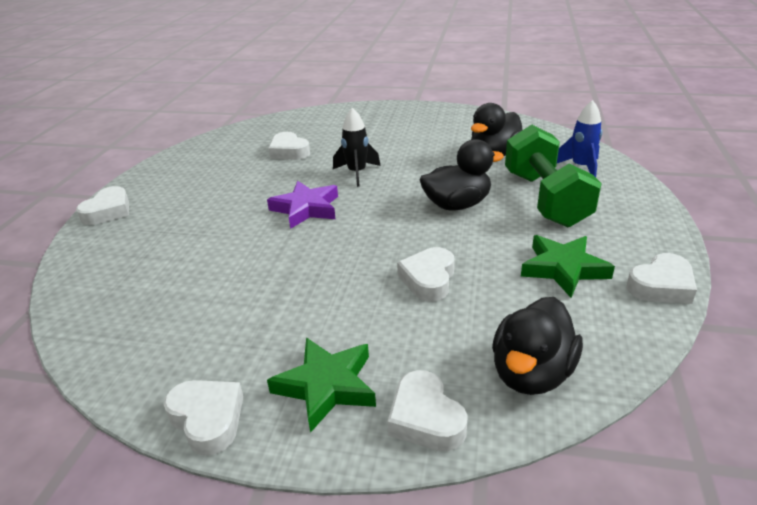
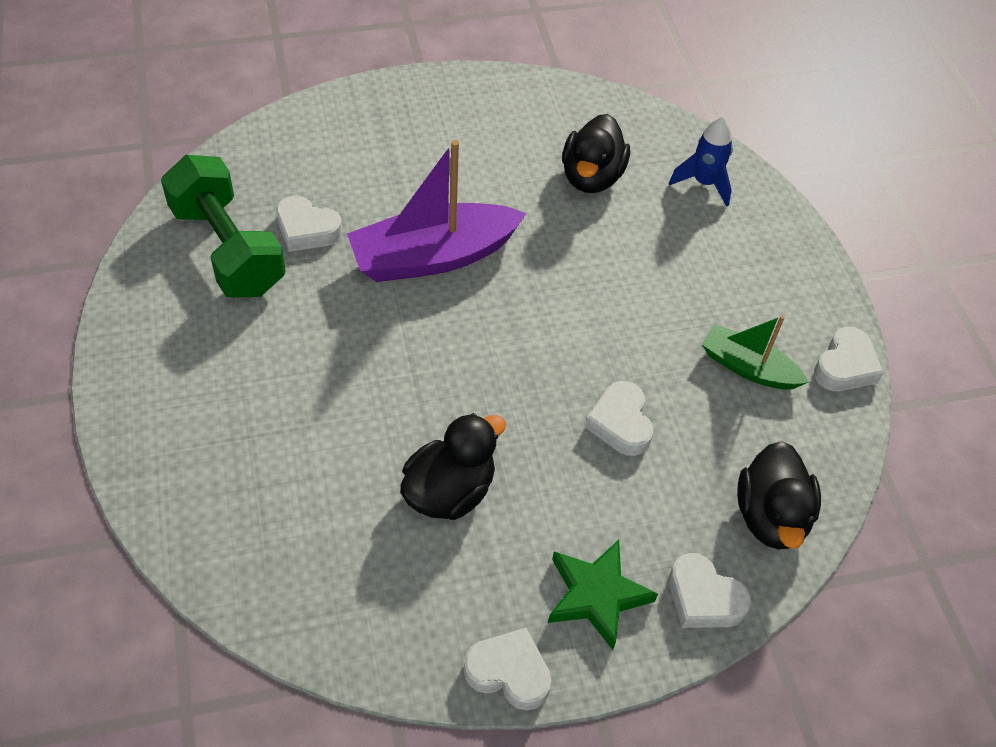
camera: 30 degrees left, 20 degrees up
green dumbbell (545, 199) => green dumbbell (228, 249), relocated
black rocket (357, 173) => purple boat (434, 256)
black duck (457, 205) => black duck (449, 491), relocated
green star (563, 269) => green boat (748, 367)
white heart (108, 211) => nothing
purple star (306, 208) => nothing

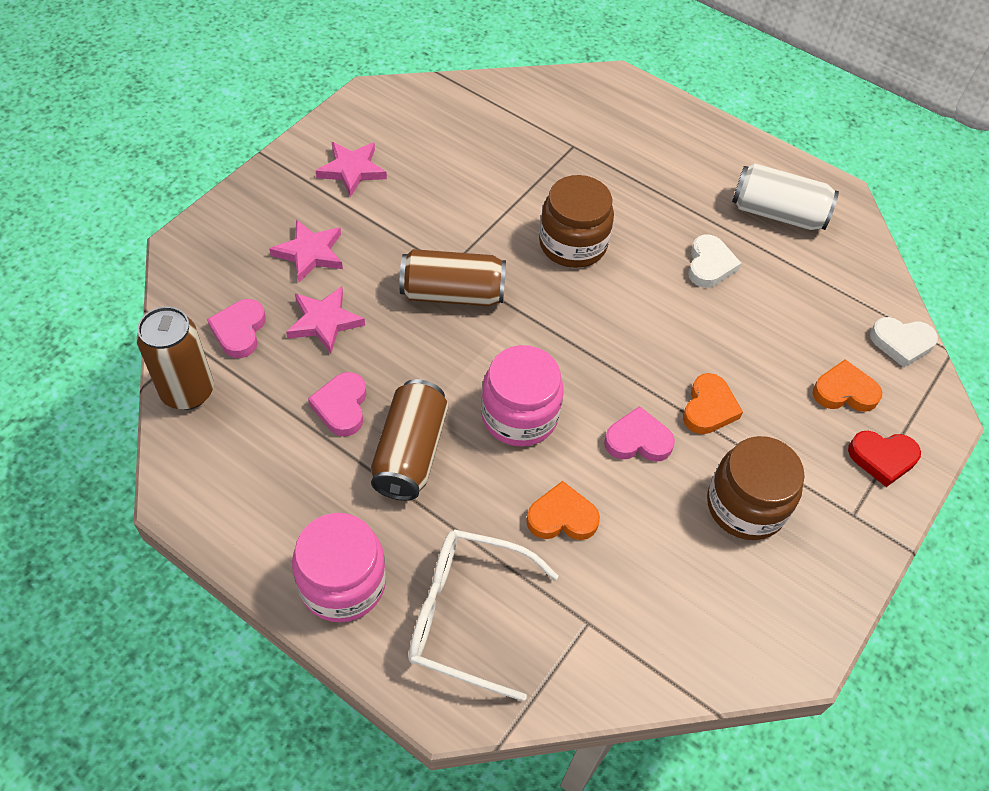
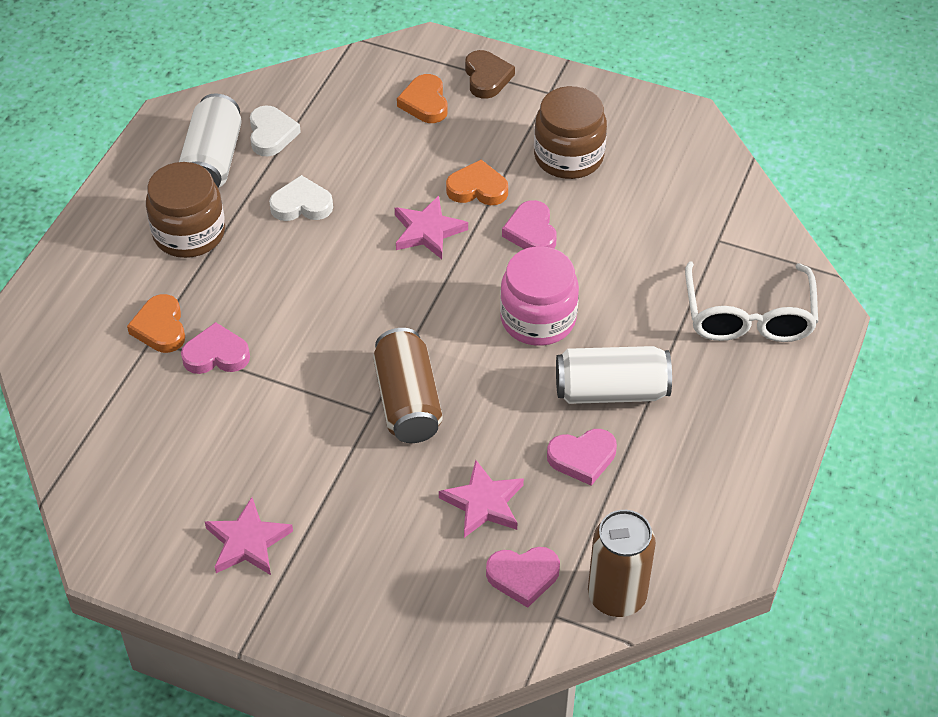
camera: 100 degrees left, 5 degrees down
orange heart (562, 517) => orange heart (160, 328), relocated
brown jar (572, 244) => brown jar (189, 233), relocated
nothing => pink heart (216, 355)
white heart (901, 343) => white heart (271, 134), relocated
pink star (310, 253) => pink star (428, 231), relocated
red heart (882, 458) => brown heart (487, 77)
brown can (410, 452) => white can (611, 391)
pink jar (342, 583) => nothing

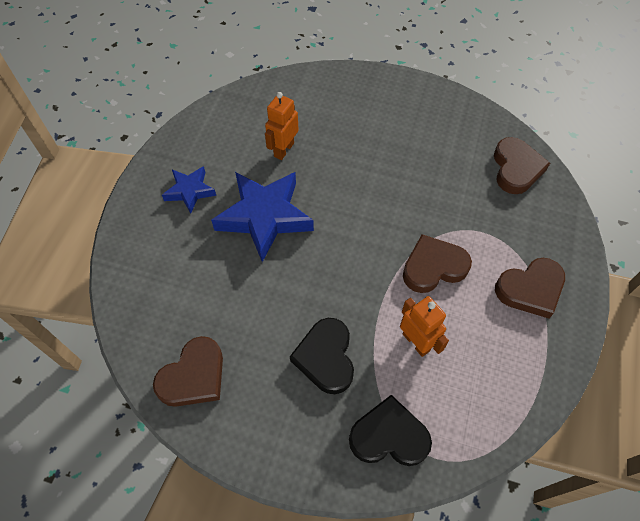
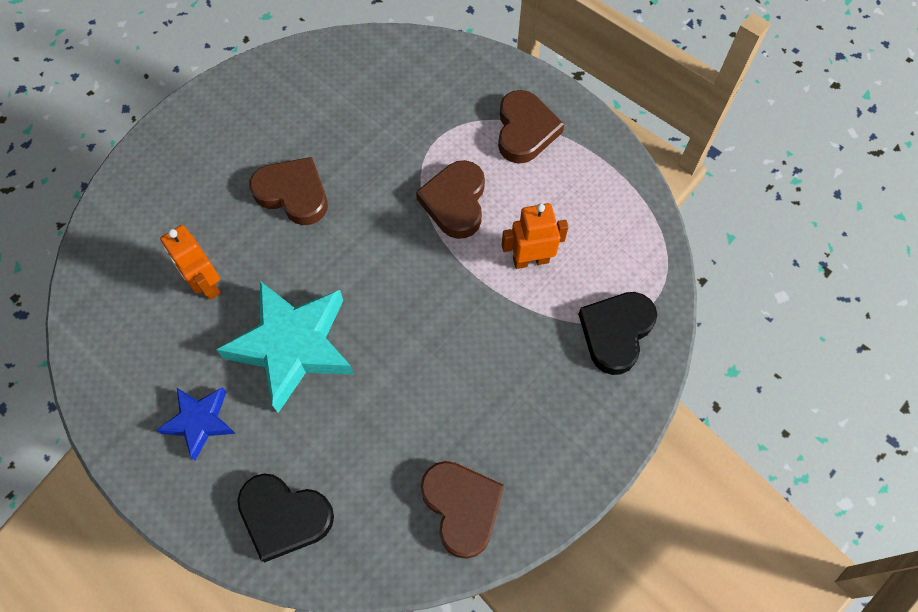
camera: 65 degrees left, 5 degrees up
blue star (264, 217) => turquoise star (293, 346)
black heart (326, 357) => black heart (284, 517), relocated
brown heart (516, 169) => brown heart (293, 194), relocated

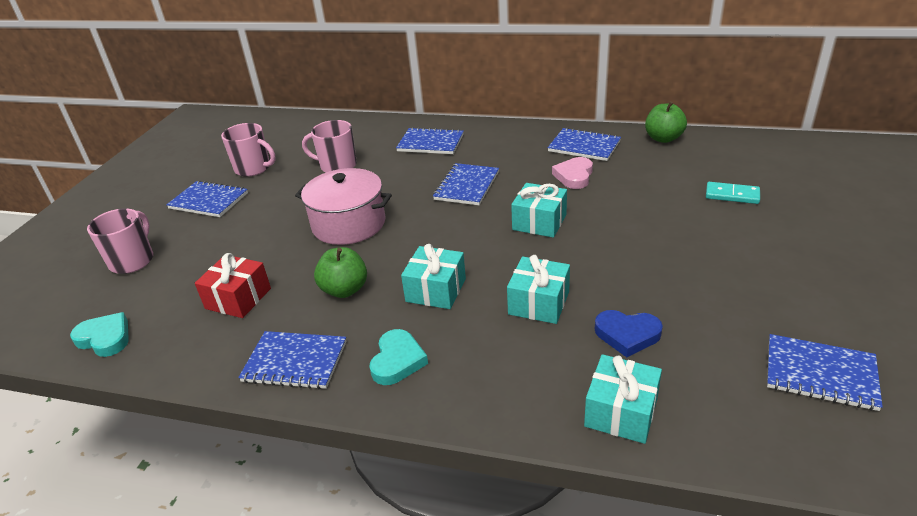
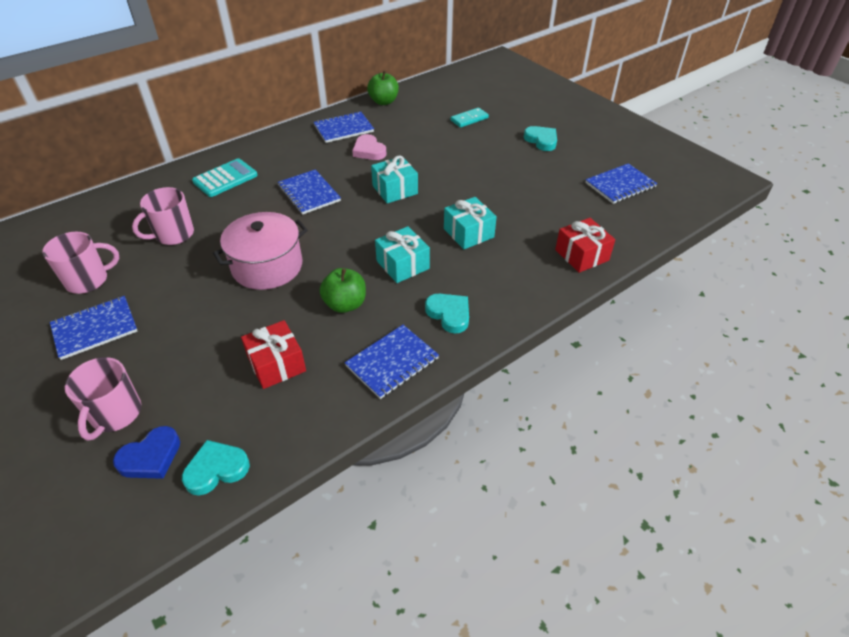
camera: 55 degrees left, 10 degrees up
pink mug (133, 260) => pink mug (115, 414), 135 degrees counterclockwise
blue heart (627, 335) => blue heart (151, 457), relocated
blue notebook (430, 143) => turquoise calculator (225, 178)
nothing => turquoise heart (541, 140)
turquoise gift (621, 412) => red gift (581, 255)

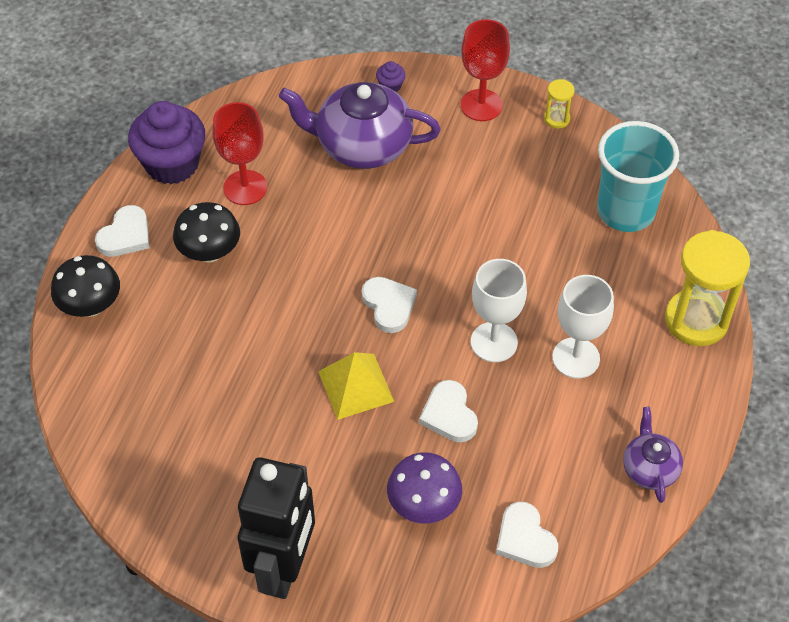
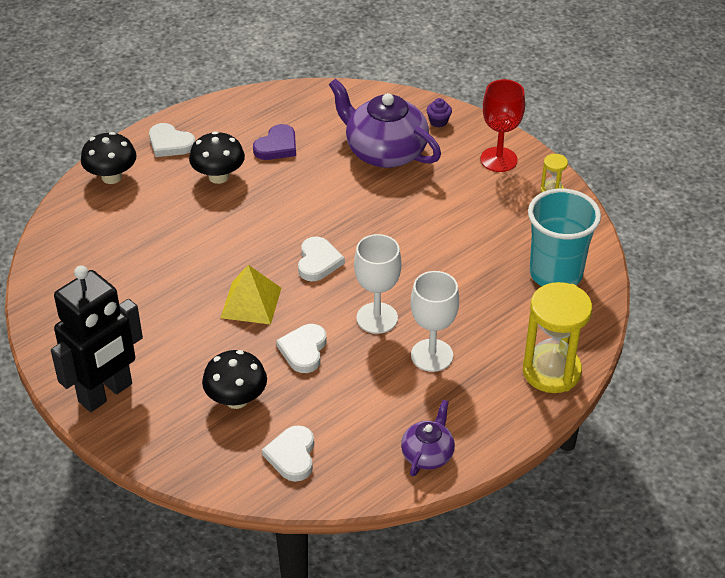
camera: 30 degrees right, 10 degrees down
white heart (125, 235) => white heart (170, 143), 60 degrees clockwise
purple mushroom (424, 505) => black mushroom (236, 399)
red goblet (245, 187) => purple heart (277, 146)
purple cupcake (172, 164) => nothing

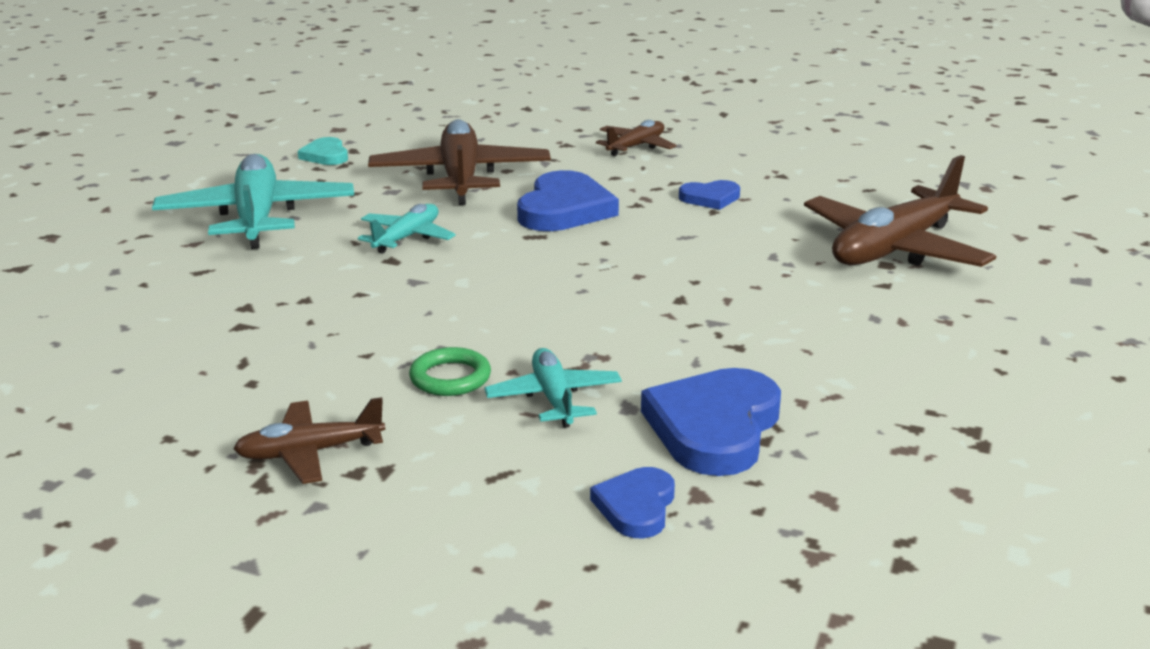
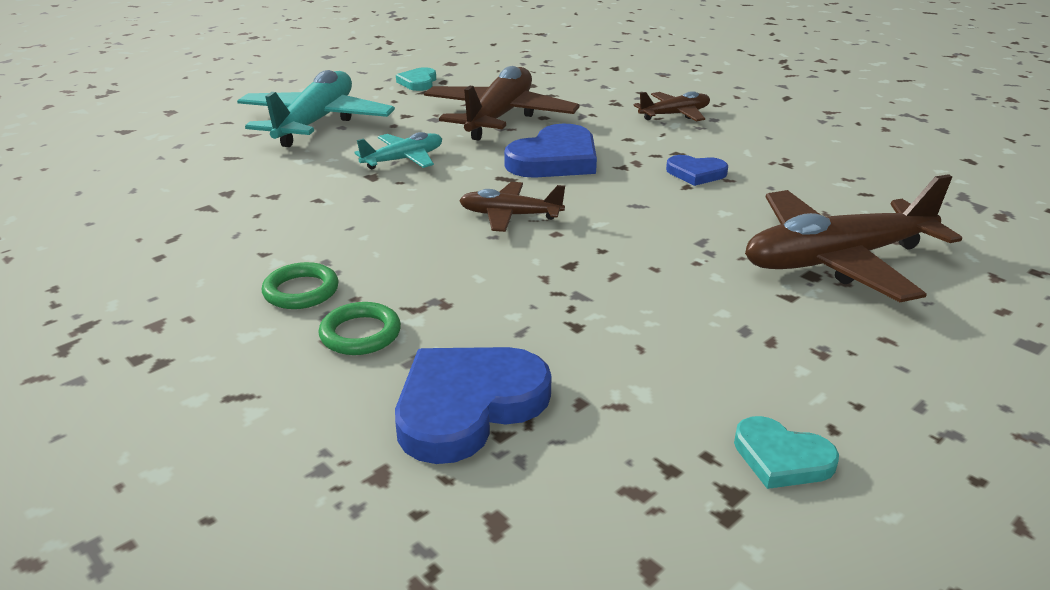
camera: 25 degrees right, 5 degrees up
turquoise plane (554, 398) => green ring (360, 334)
brown plane (310, 453) => brown plane (510, 215), relocated
nothing => turquoise heart (781, 458)
blue heart (636, 506) => nothing

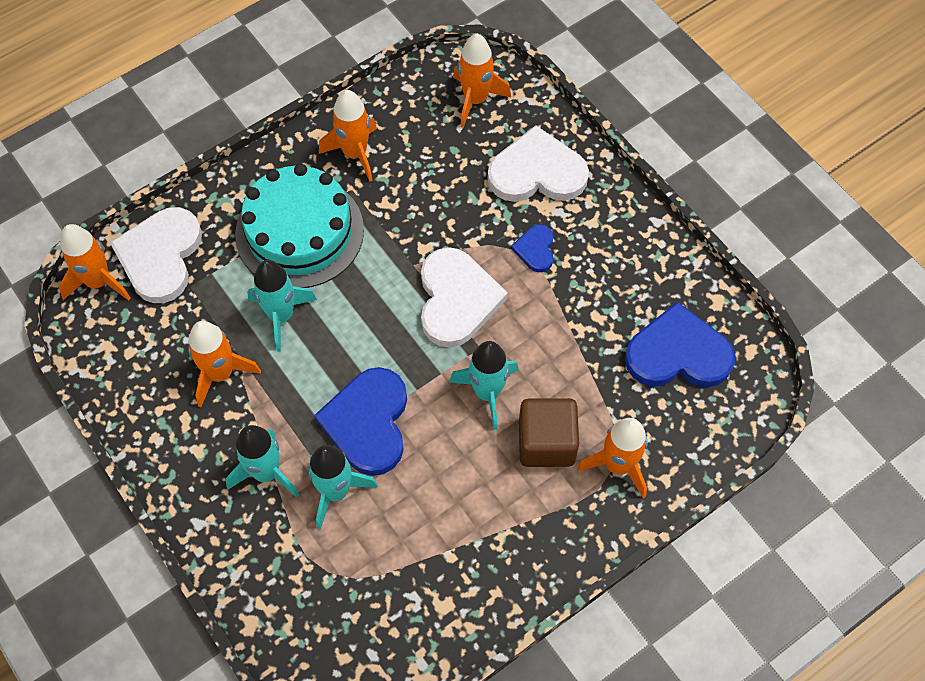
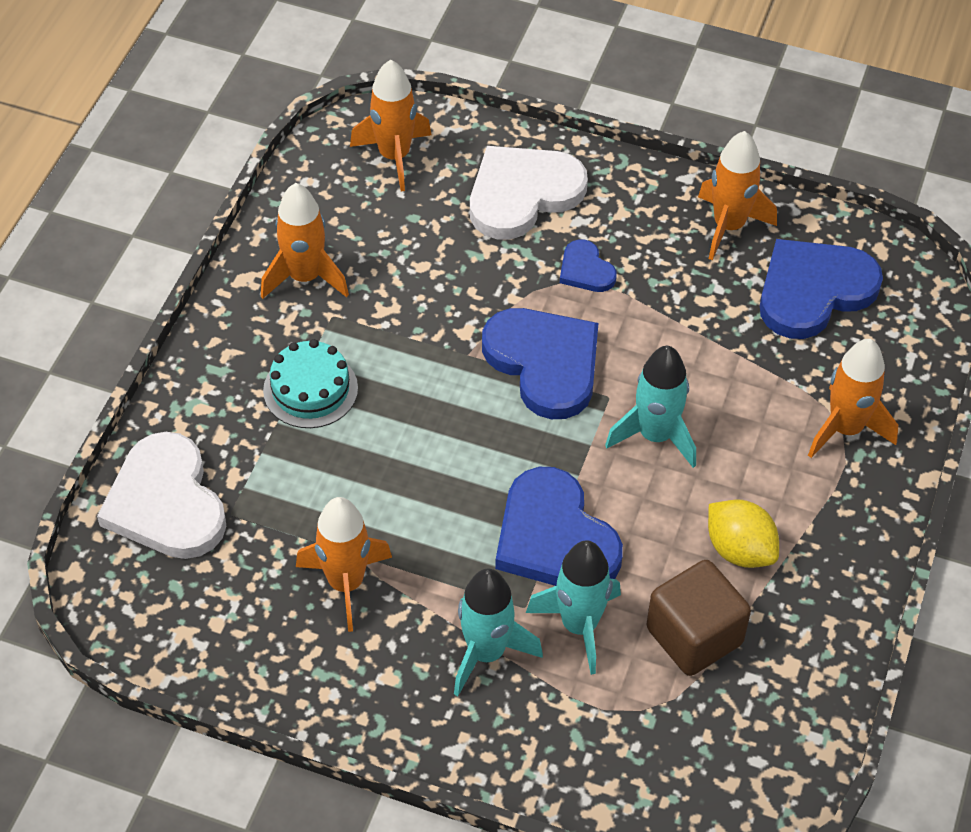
camera: 35 degrees left, 10 degrees down
turquoise cake (299, 232) => turquoise cake (310, 389), x0.54
white heart (456, 299) => blue heart (544, 363)
brown cube (546, 443) => brown cube (694, 636), relocated
orange rocket (98, 282) => orange rocket (728, 226), relocated
nothing => yellow lemon (739, 550)
turquoise rocket (281, 315) => nothing

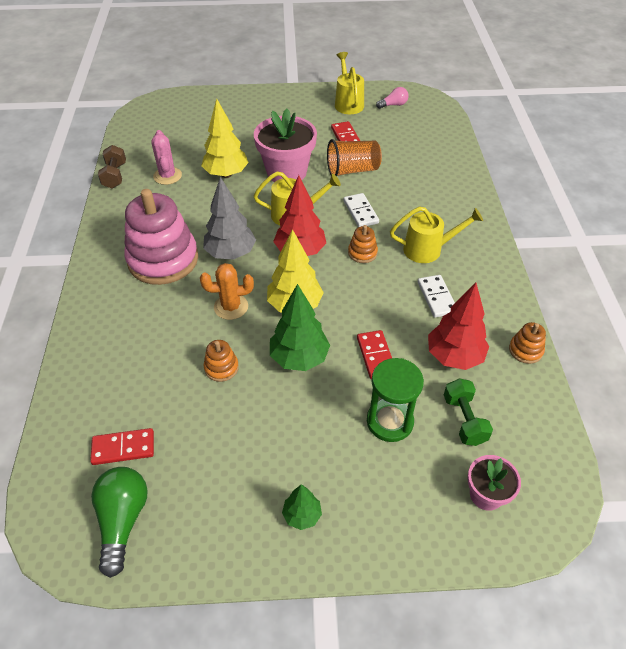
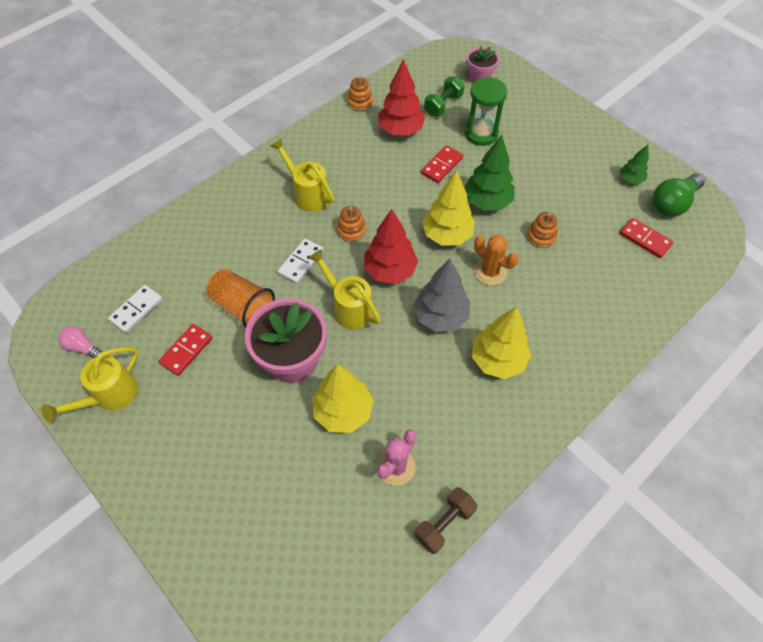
camera: 130 degrees left, 10 degrees up
white domino (436, 297) => white domino (136, 310), relocated
pink stacking toy (163, 260) => yellow tree (497, 360)
green tree (302, 515) => green tree (630, 179), relocated

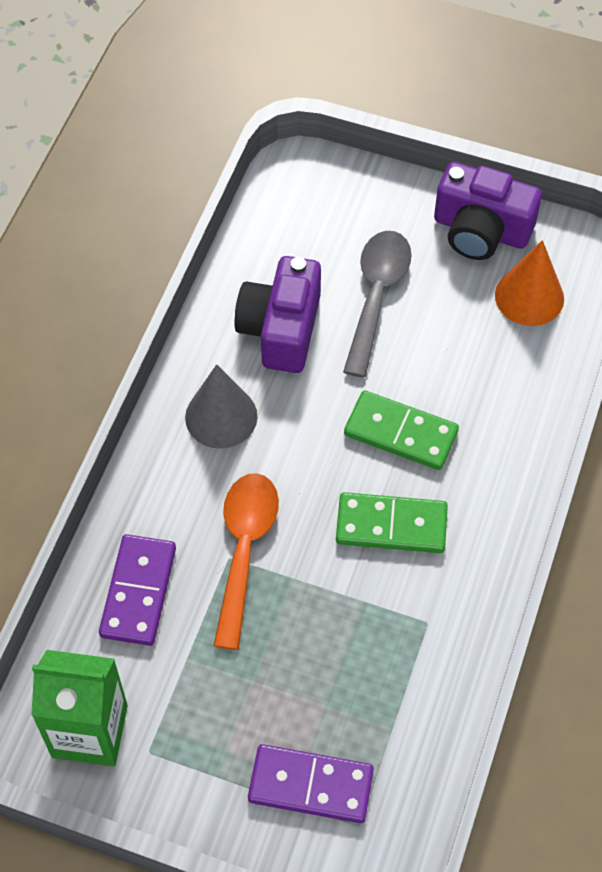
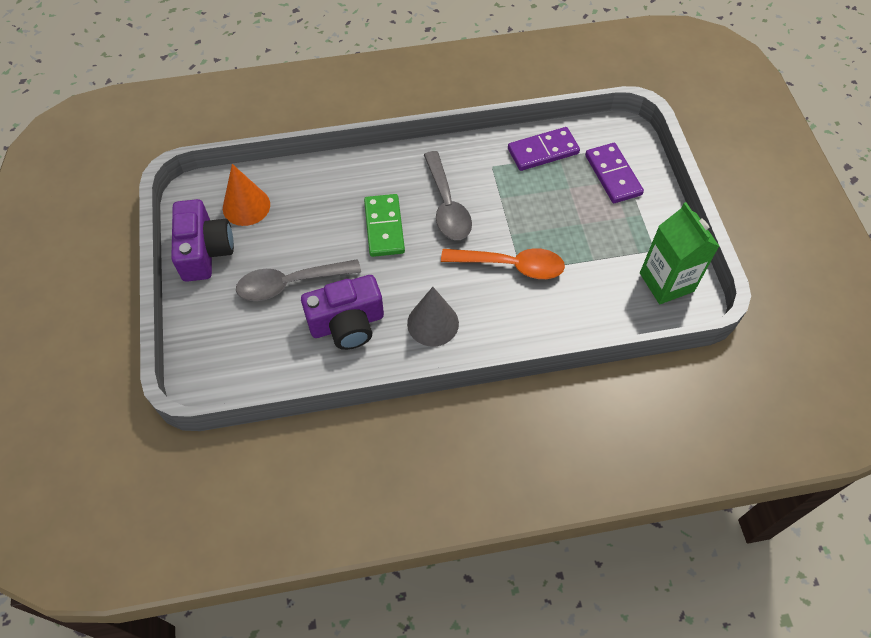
camera: 120 degrees left, 0 degrees up
green domino (391, 525) => grey spoon (447, 205)
orange spoon (244, 550) => orange spoon (511, 265), 150 degrees counterclockwise
purple domino (138, 592) => purple domino (543, 151), relocated

